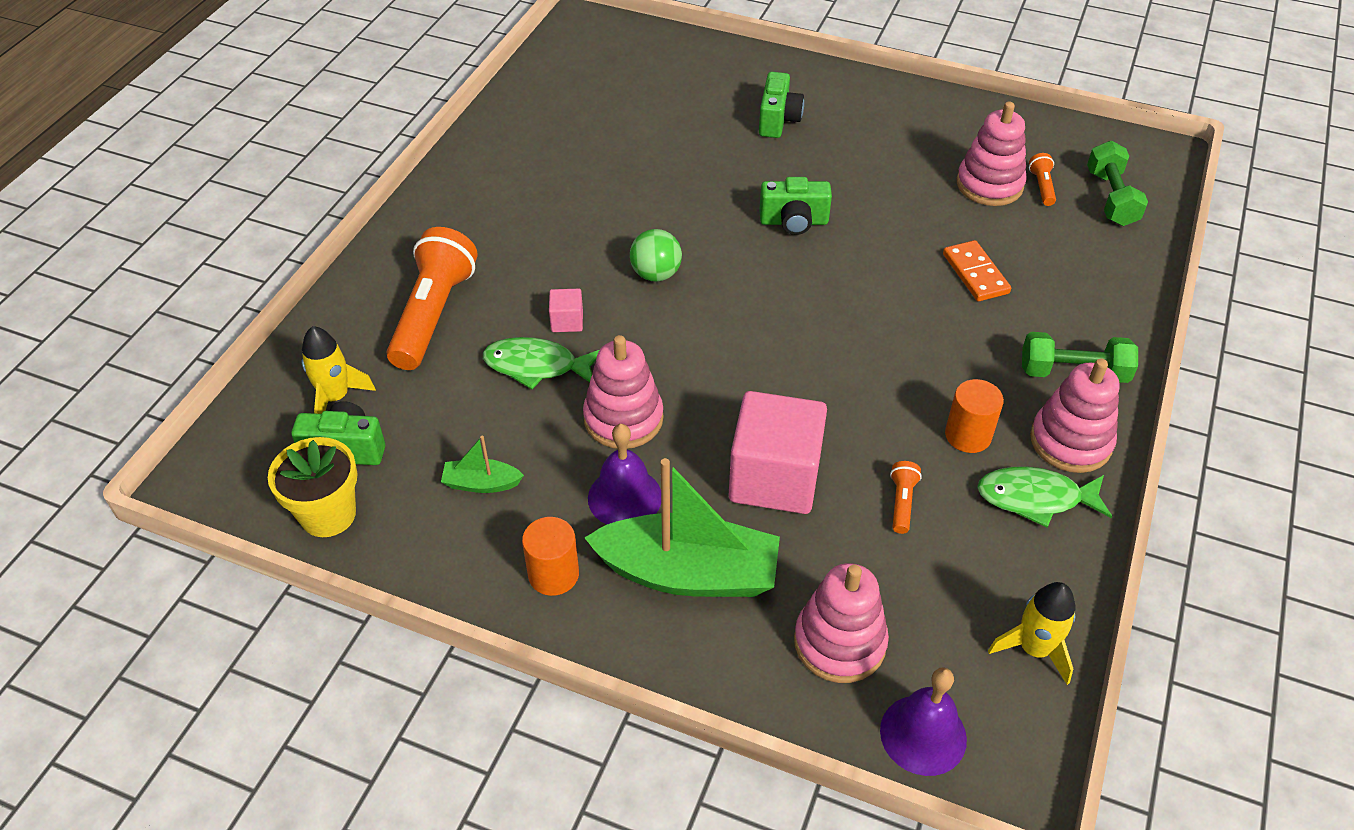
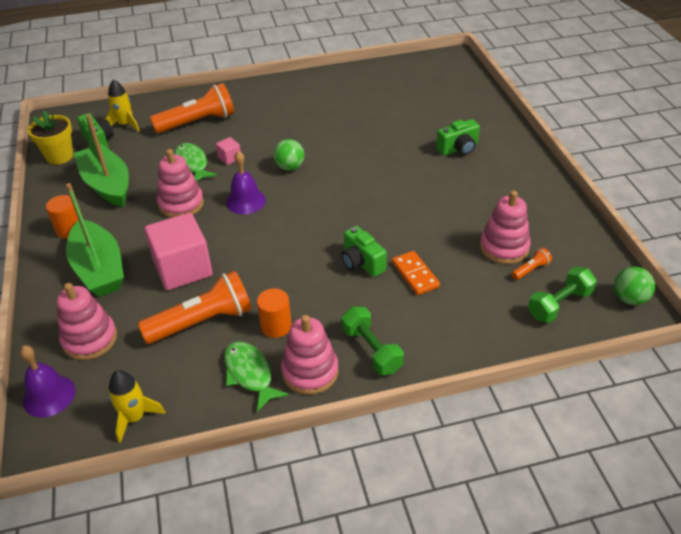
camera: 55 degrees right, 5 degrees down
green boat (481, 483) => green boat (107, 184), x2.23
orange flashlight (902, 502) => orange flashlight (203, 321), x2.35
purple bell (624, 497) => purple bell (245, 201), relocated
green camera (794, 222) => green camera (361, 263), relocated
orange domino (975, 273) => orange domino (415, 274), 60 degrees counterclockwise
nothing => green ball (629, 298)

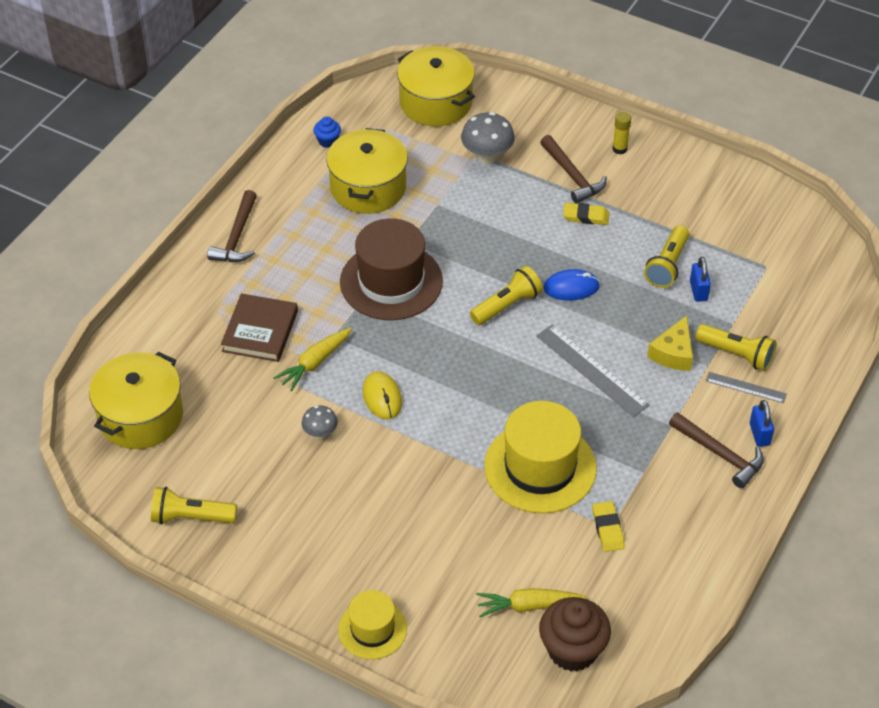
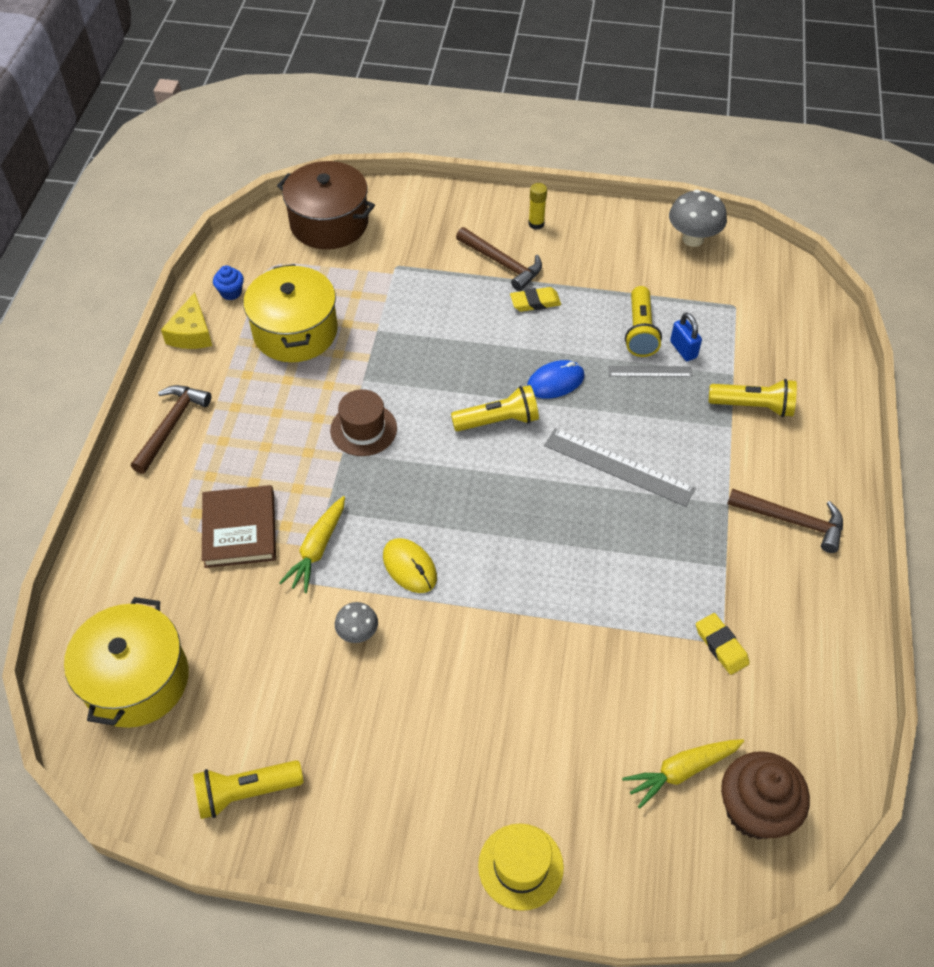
camera: 20 degrees left, 5 degrees up
brown hammer (237, 236) => brown hammer (171, 426), 150 degrees counterclockwise
yellow cheese (673, 353) => yellow cheese (191, 333), relocated
yellow pot (436, 102) => brown pot (329, 223)
brown hat (391, 281) => brown hat (363, 429), x0.57
yellow flashlight (507, 305) => yellow flashlight (498, 421), 45 degrees clockwise
grey ruler (746, 387) => grey ruler (650, 371), relocated
grey mushroom (487, 157) => grey mushroom (693, 239), relocated
yellow hat (540, 467) => nothing
blue padlock (759, 434) => nothing

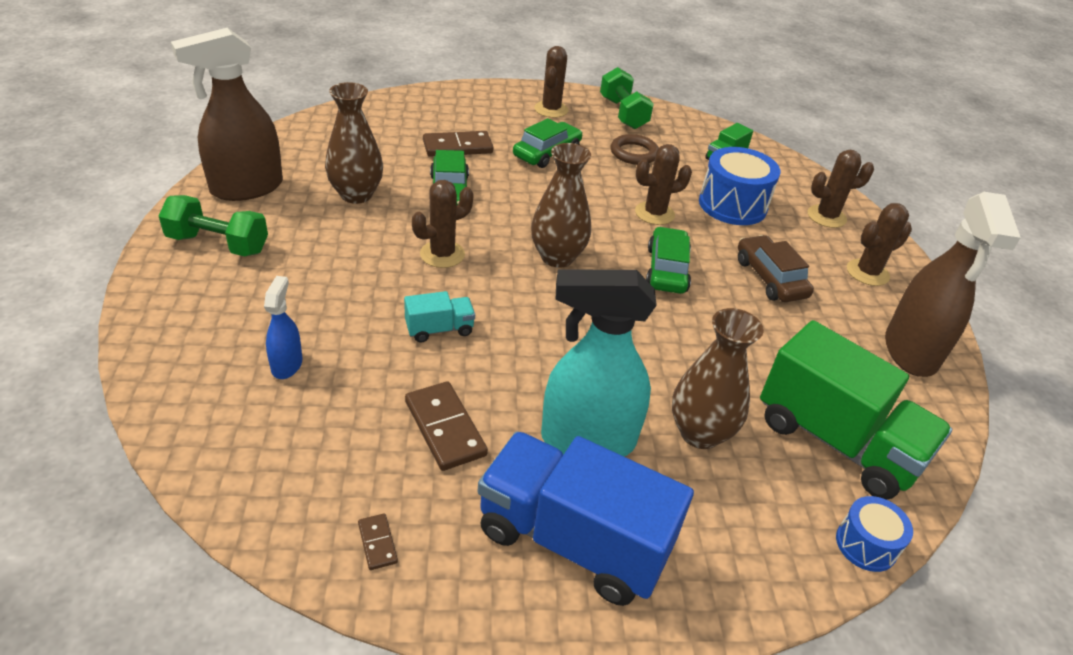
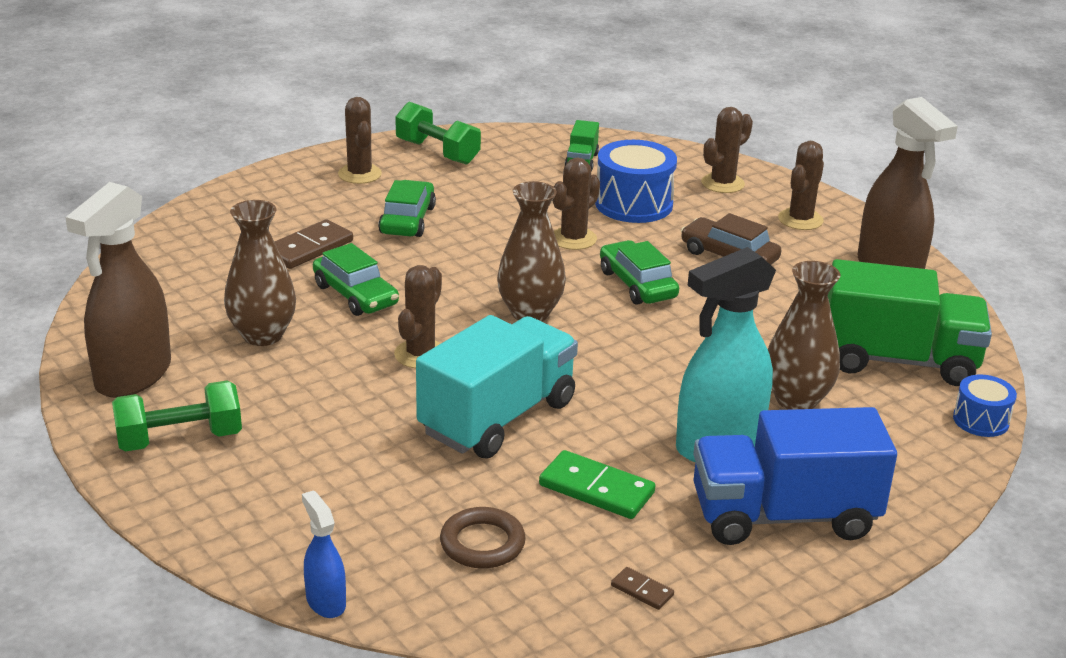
camera: 30 degrees left, 10 degrees down
blue spray bottle (287, 364) => blue spray bottle (325, 602), relocated
turquoise truck (439, 329) => turquoise truck (497, 417), x2.25
brown ring (634, 153) => brown ring (482, 543), relocated
brown domino (444, 428) => green domino (596, 489)

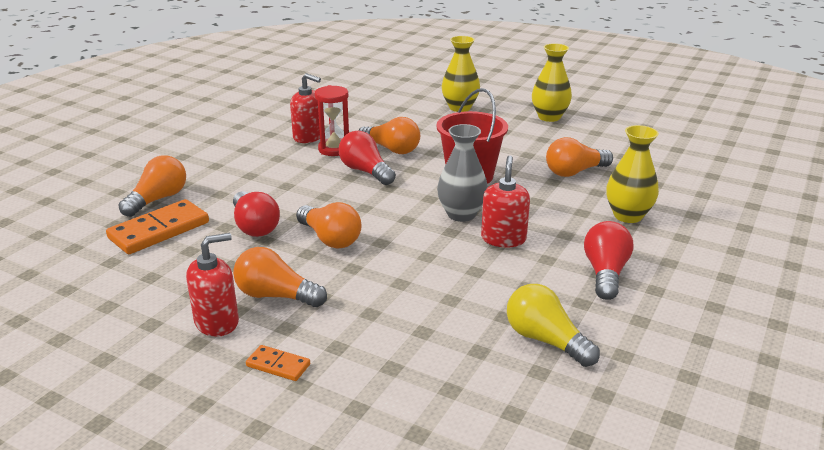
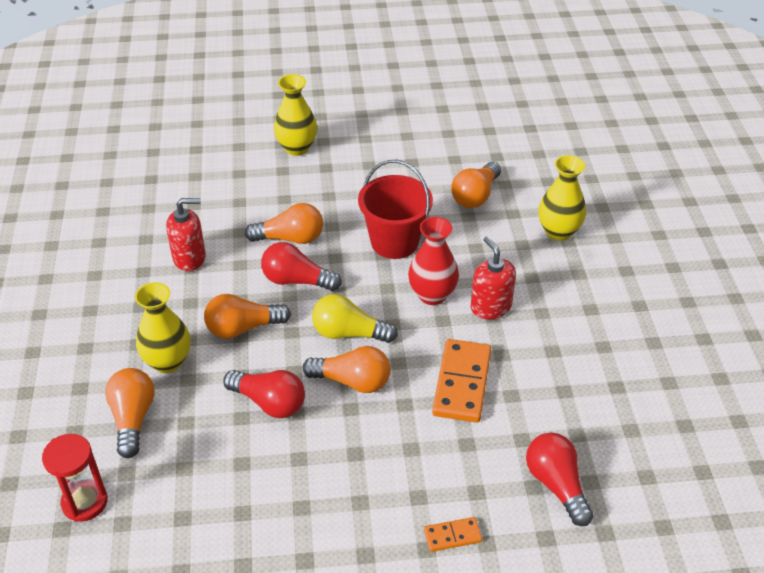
camera: 35 degrees left, 15 degrees up
red hourglass (334, 149) => red hourglass (85, 502), relocated
yellow vase (549, 117) => yellow vase (168, 362), relocated
orange light bulb (276, 296) => orange light bulb (243, 328), relocated
yellow light bulb (545, 340) => yellow light bulb (349, 333), relocated
grey vase (461, 214) => red vase (432, 295)
orange domino (159, 230) => orange domino (462, 383), relocated
red light bulb (605, 273) => red light bulb (556, 485), relocated
red soap dispenser (217, 322) => nothing

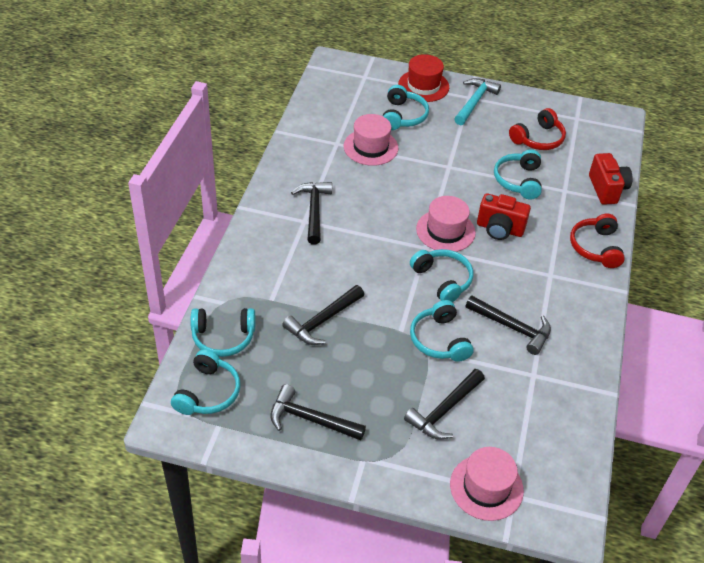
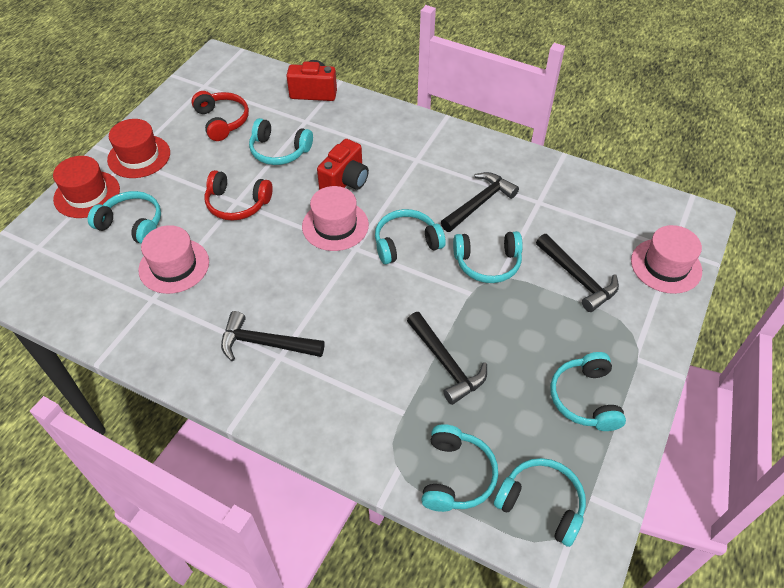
camera: 75 degrees left, 5 degrees up
turquoise hammer (474, 102) => red hat (139, 156)
red headphones (595, 247) => red headphones (237, 204), relocated
black hammer (310, 419) => turquoise headphones (585, 398)

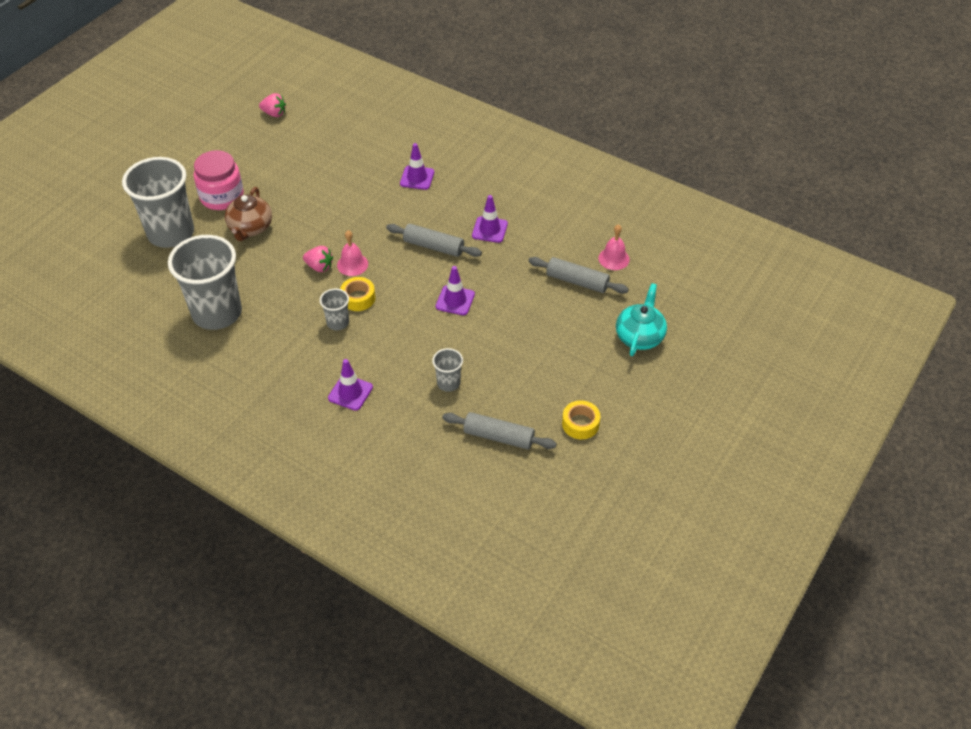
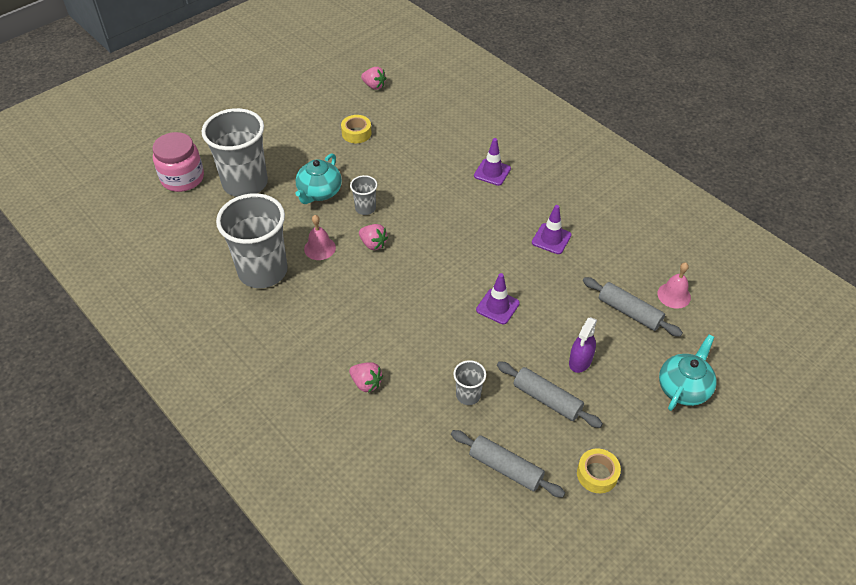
camera: 15 degrees right, 0 degrees up
pink jar (222, 197) => pink jar (182, 178), relocated
brown teapot (250, 228) => turquoise teapot (319, 192)
pink bell (352, 264) => pink bell (320, 248), relocated
yellow tape (358, 298) => yellow tape (356, 133), relocated
purple traffic cone (350, 393) => pink strawberry (366, 383)
grey cup (338, 323) => grey cup (365, 208), relocated
grey rolling pin (433, 246) => grey rolling pin (547, 399), relocated
nothing => purple spray bottle (580, 361)

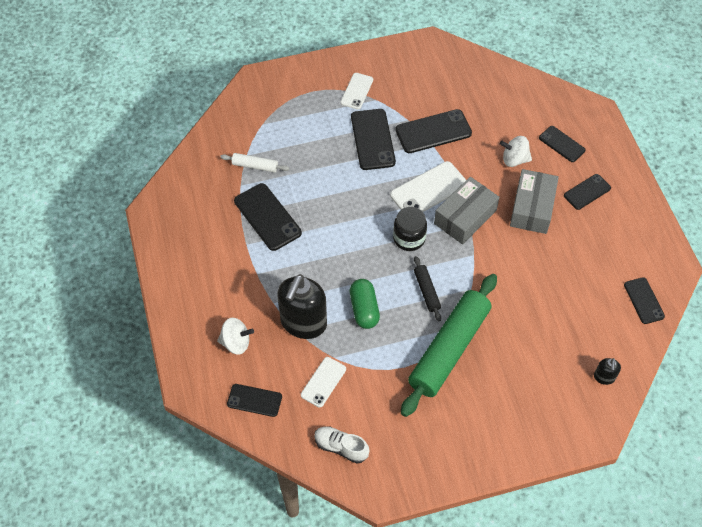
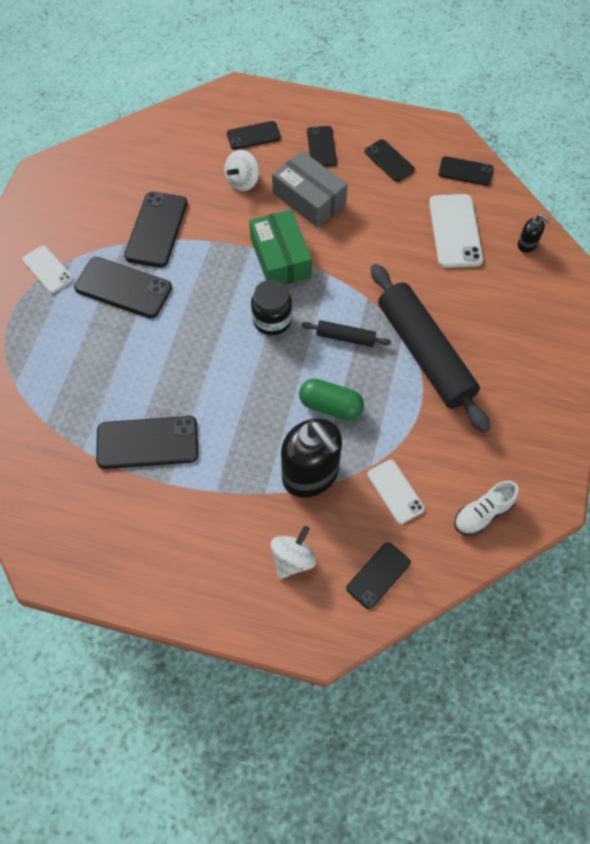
camera: 60 degrees left, 5 degrees up
grey box (465, 217) => green box (280, 258)
nothing => black phone (389, 161)
green rolling pin (449, 349) => black rolling pin (424, 353)
white phone (429, 190) => white phone (455, 231), relocated
white rolling pin (255, 166) => nothing

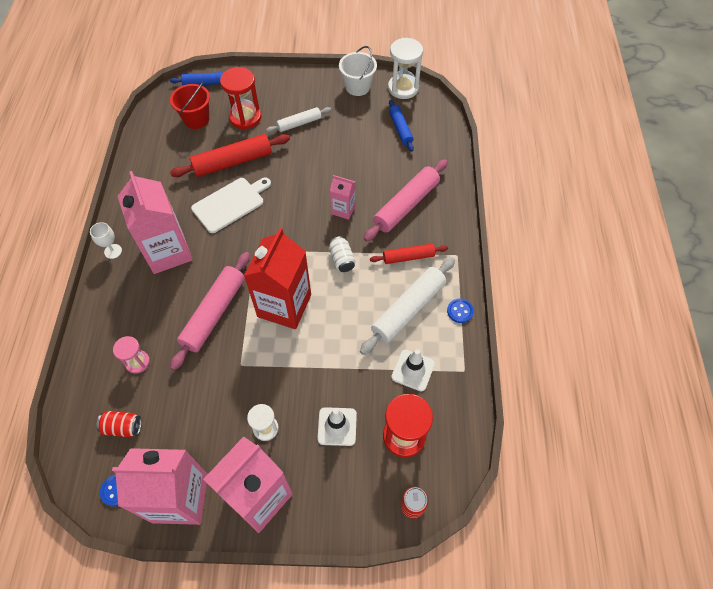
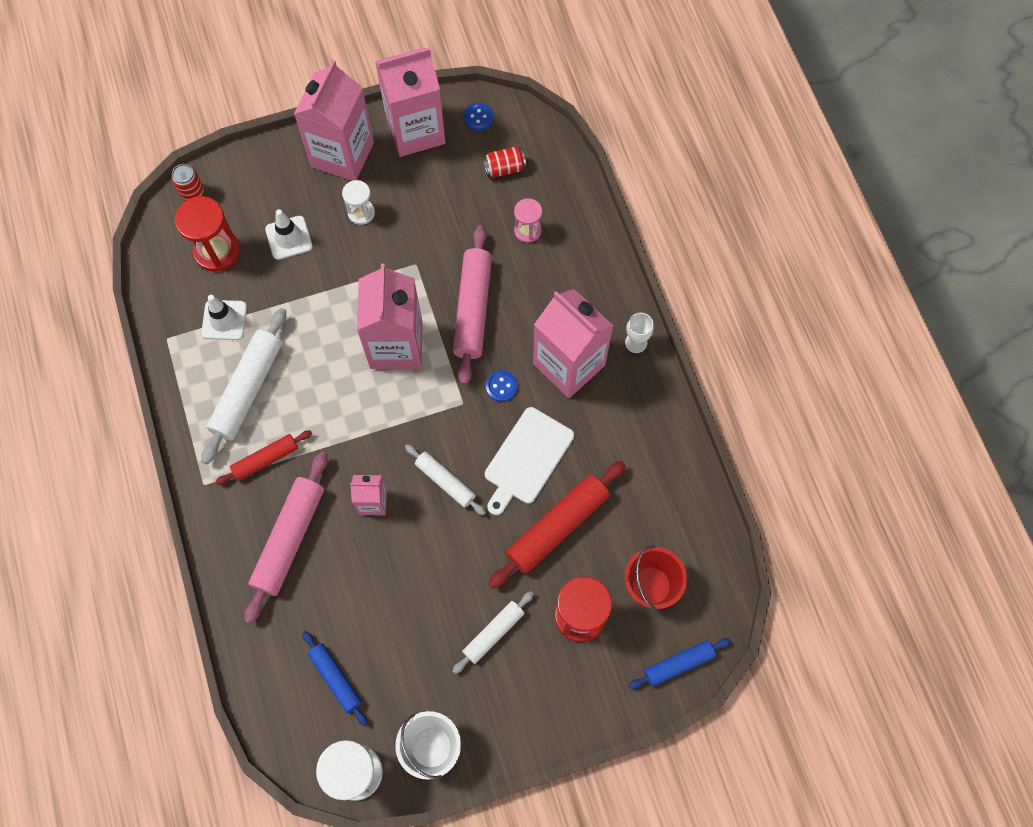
camera: 160 degrees right, 10 degrees up
red carton (284, 305) => pink carton (396, 345)
nothing => white rolling pin (445, 481)
blue button (460, 311) => blue button (501, 386), relocated
white can (342, 259) => nothing

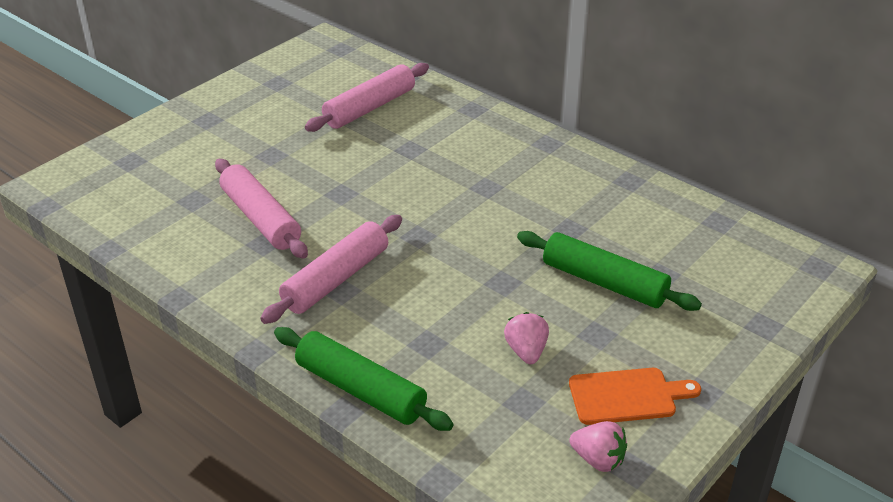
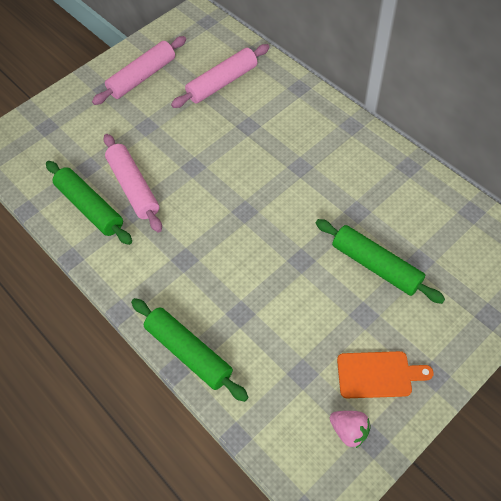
camera: 10 degrees right, 20 degrees up
nothing => green rolling pin (90, 207)
pink rolling pin (336, 279) => pink rolling pin (142, 77), relocated
pink strawberry (526, 351) => nothing

